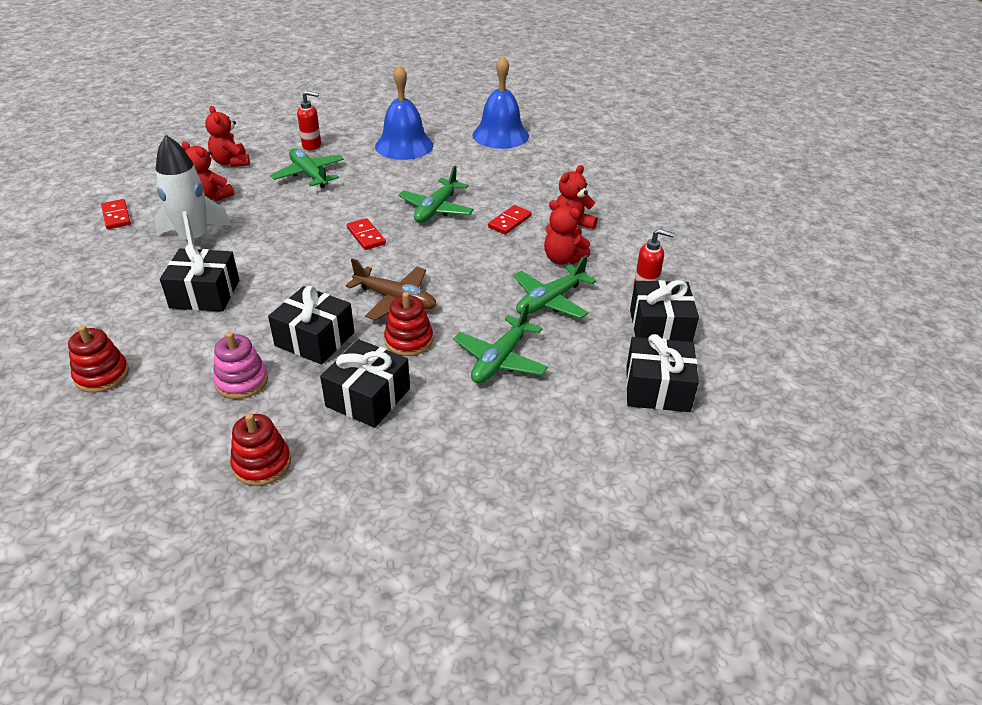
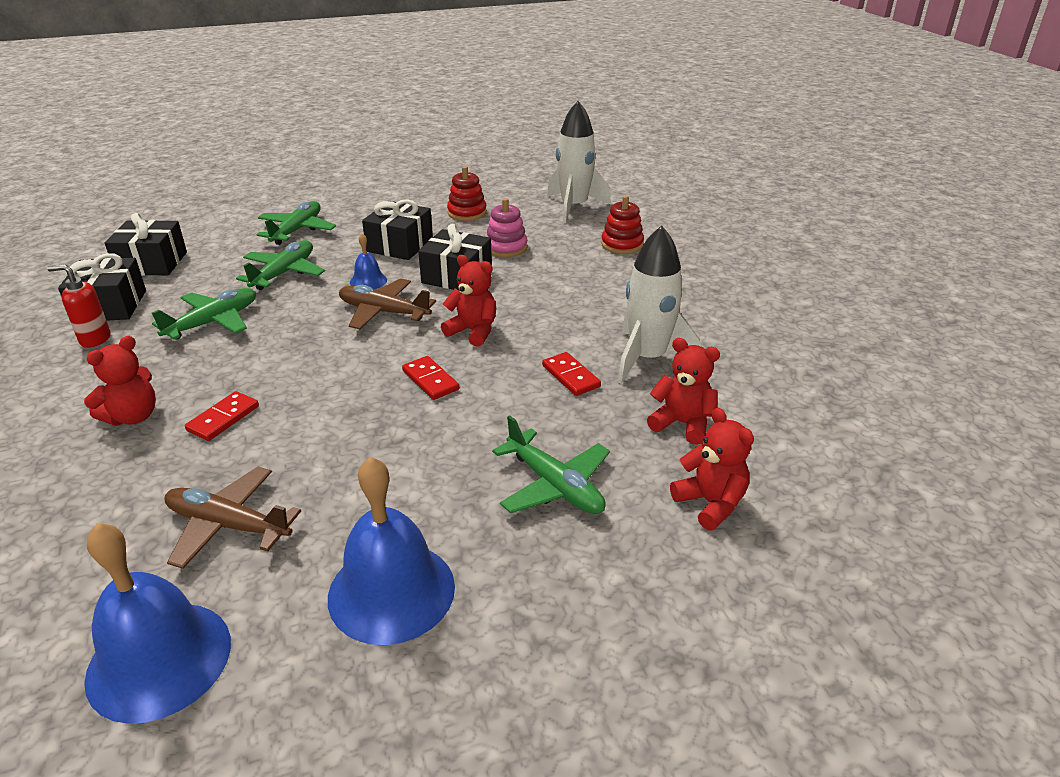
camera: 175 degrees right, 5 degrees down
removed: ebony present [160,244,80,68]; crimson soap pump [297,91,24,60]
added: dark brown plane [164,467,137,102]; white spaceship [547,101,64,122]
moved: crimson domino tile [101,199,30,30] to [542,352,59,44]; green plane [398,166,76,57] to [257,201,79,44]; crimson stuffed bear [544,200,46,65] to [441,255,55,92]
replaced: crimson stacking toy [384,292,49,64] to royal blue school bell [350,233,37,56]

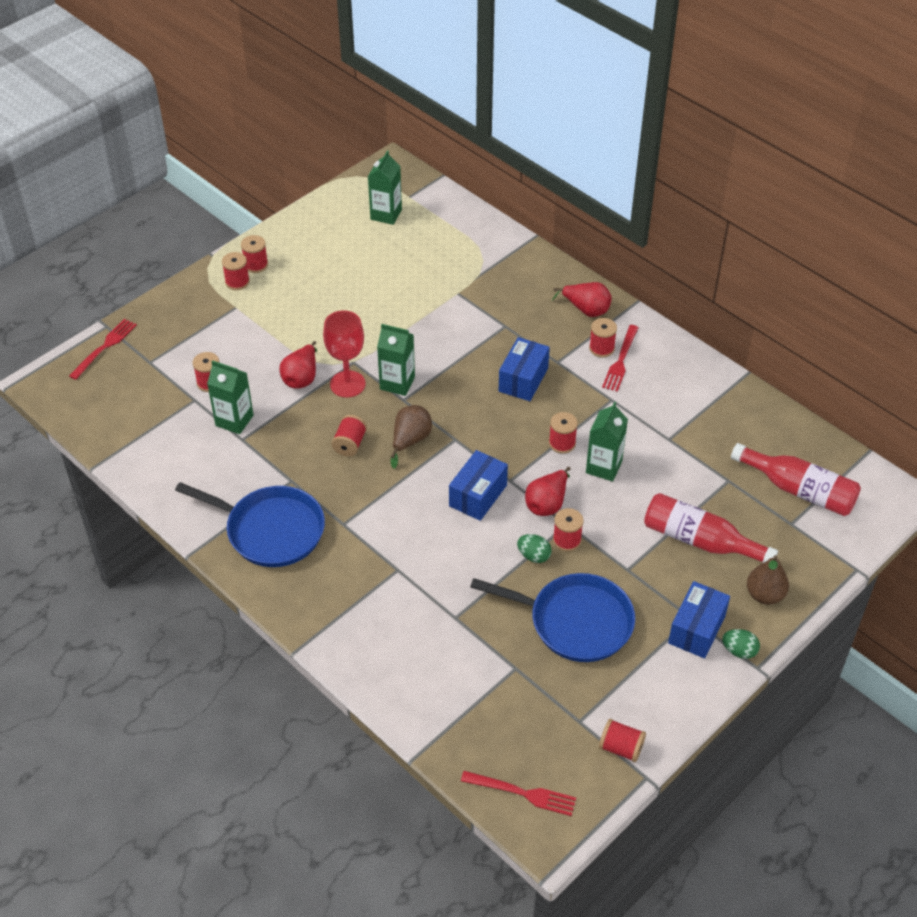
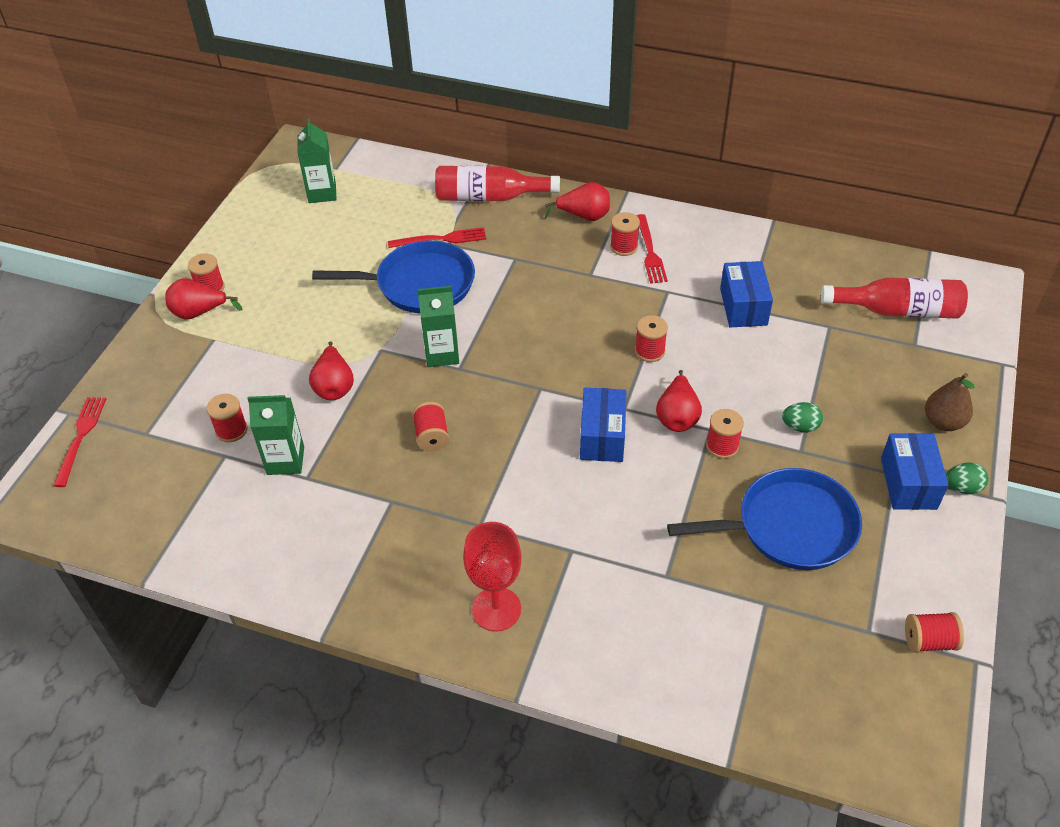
camera: 25 degrees left, 0 degrees up
removed: dark brown pear fruit [391,405,41,64]; green milk carton [586,402,42,79]
moved: royal blue pan [175,482,150,85] to [312,240,163,73]; crimson goblet [323,310,43,88] to [463,522,59,109]; crimson dinner fork [461,771,115,45] to [388,227,98,21]; royal blue package [499,337,51,64] to [720,261,53,66]; green egg shape [517,534,34,29] to [782,402,41,31]; crimson drink bottle [644,493,134,70] to [435,166,125,35]
replaced: crimson reel of thread [222,252,28,38] to crimson pear fruit [165,278,78,42]

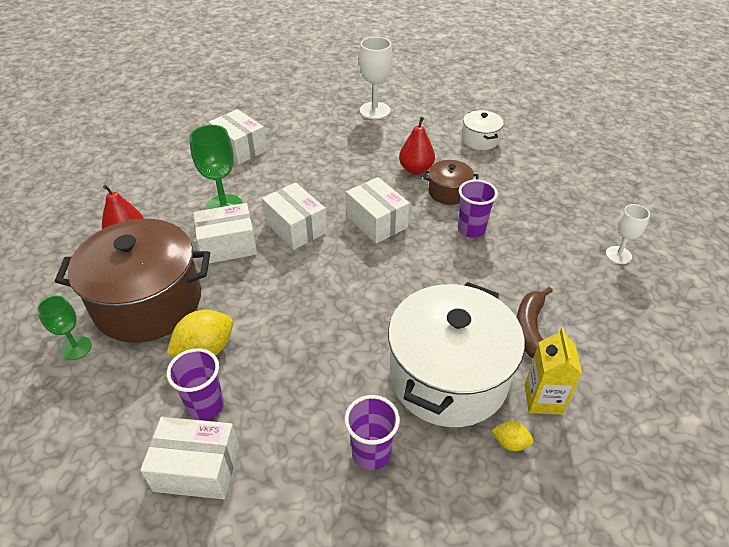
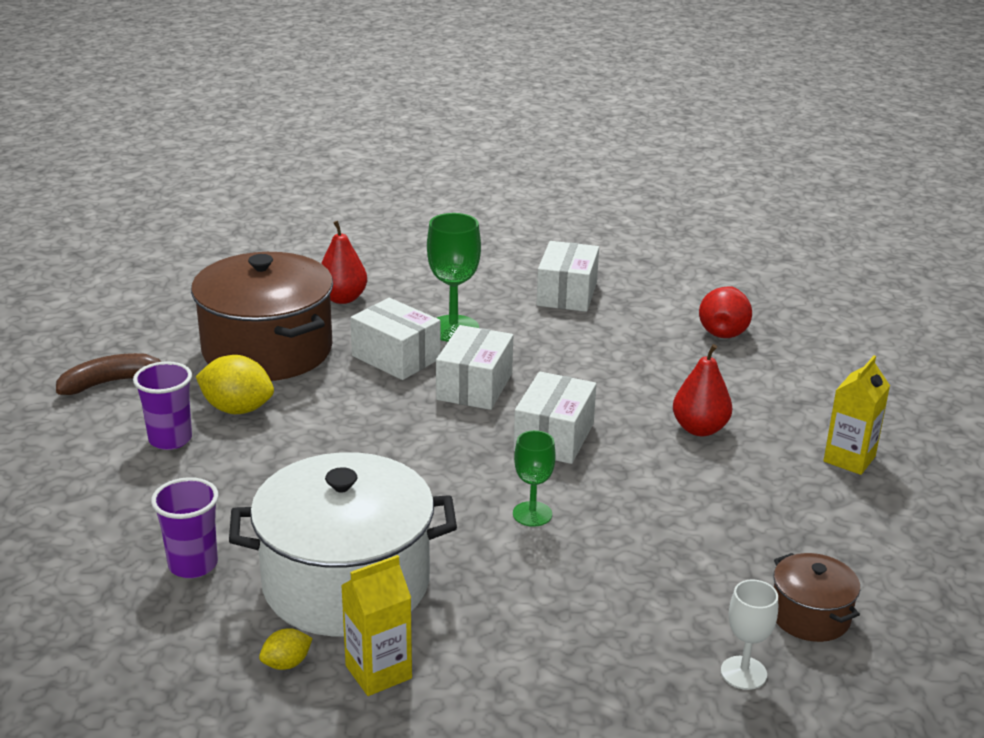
camera: 55 degrees right, 15 degrees down
removed: white package [140,417,99,82]; white goblet [359,37,34,82]; purple cup [458,179,40,59]
added: crimson pear fruit [699,287,53,51]
moved: green goblet [37,295,55,65] to [513,430,43,97]; dark brown cooking pot [423,160,56,45] to [774,553,86,89]; dark brown banana [516,287,37,71] to [56,353,105,42]
replaced: white cooking pot [462,110,42,40] to yellow milk carton [823,355,67,120]
turned: yellow lemon [491,421,43,30] = [259,628,54,42] 75 degrees clockwise

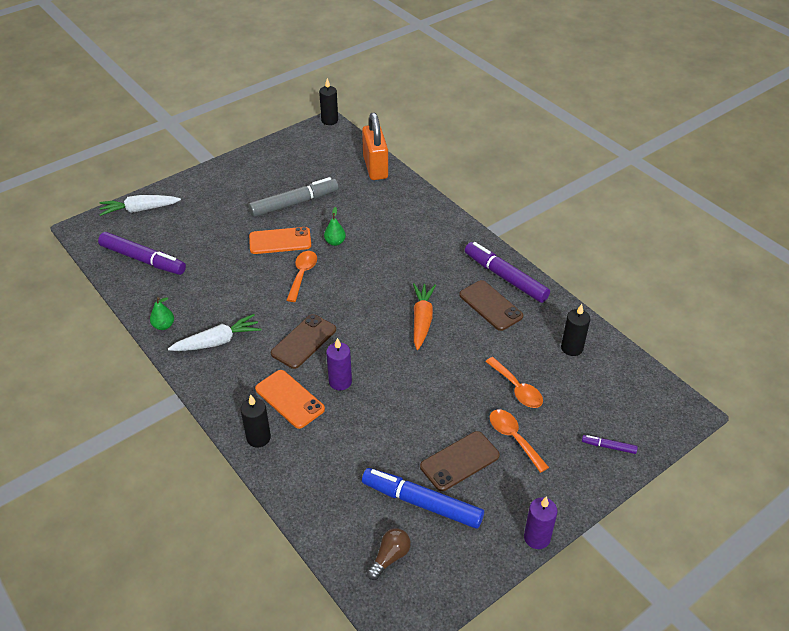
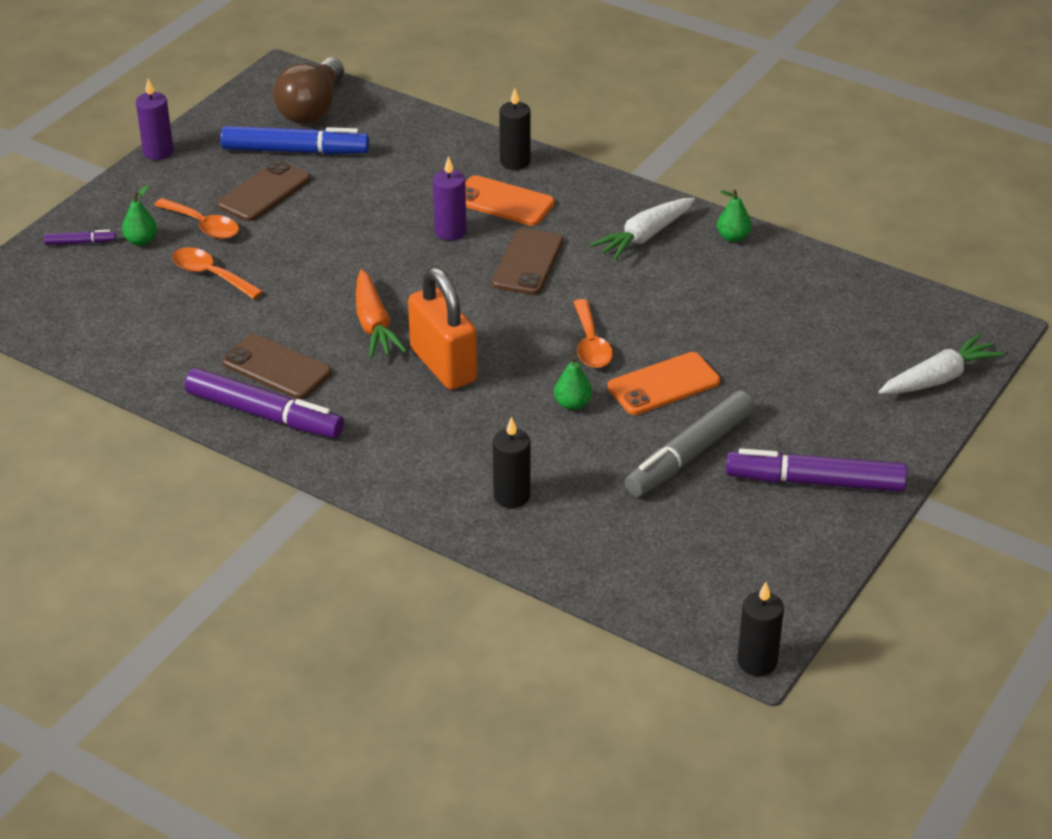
camera: 160 degrees right, 5 degrees down
added: green pear fruit [122,185,35,61]
moved: purple felt pen [98,232,88,43] to [726,448,182,44]; orange-coloured padlock [362,112,26,68] to [408,267,69,123]; ebony pillar candle [561,304,29,52] to [493,417,38,91]
resized: dark brown bulb [367,528,44,52] = [273,58,71,65] x1.84

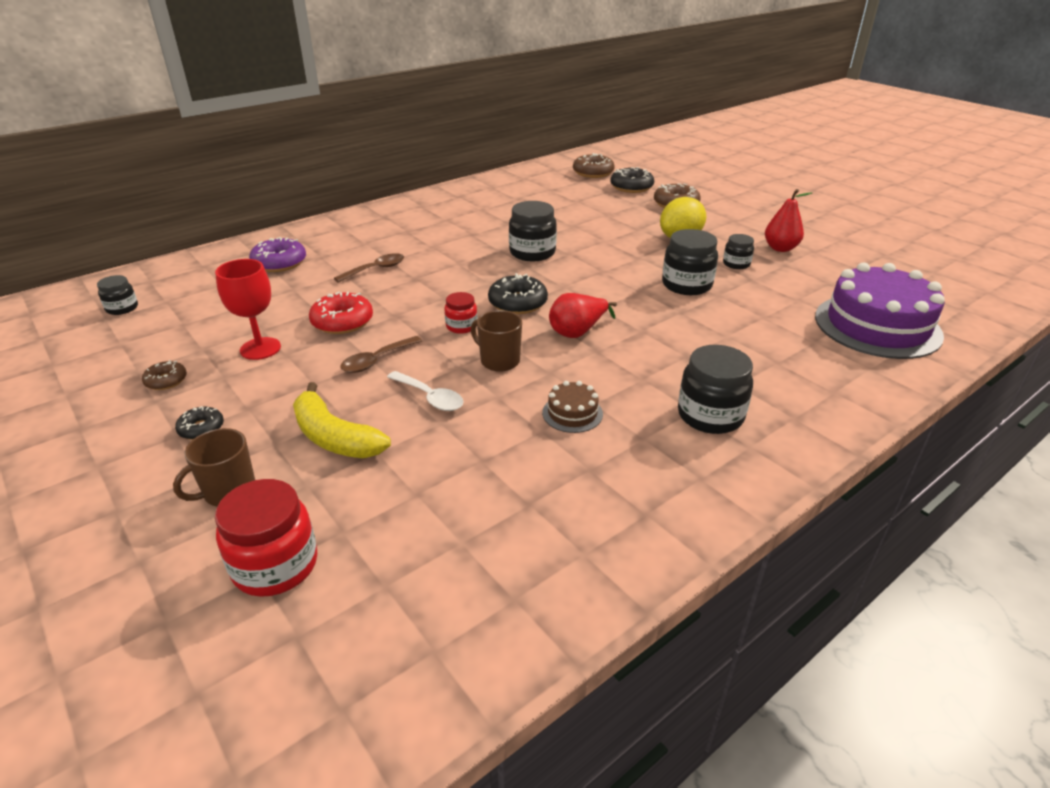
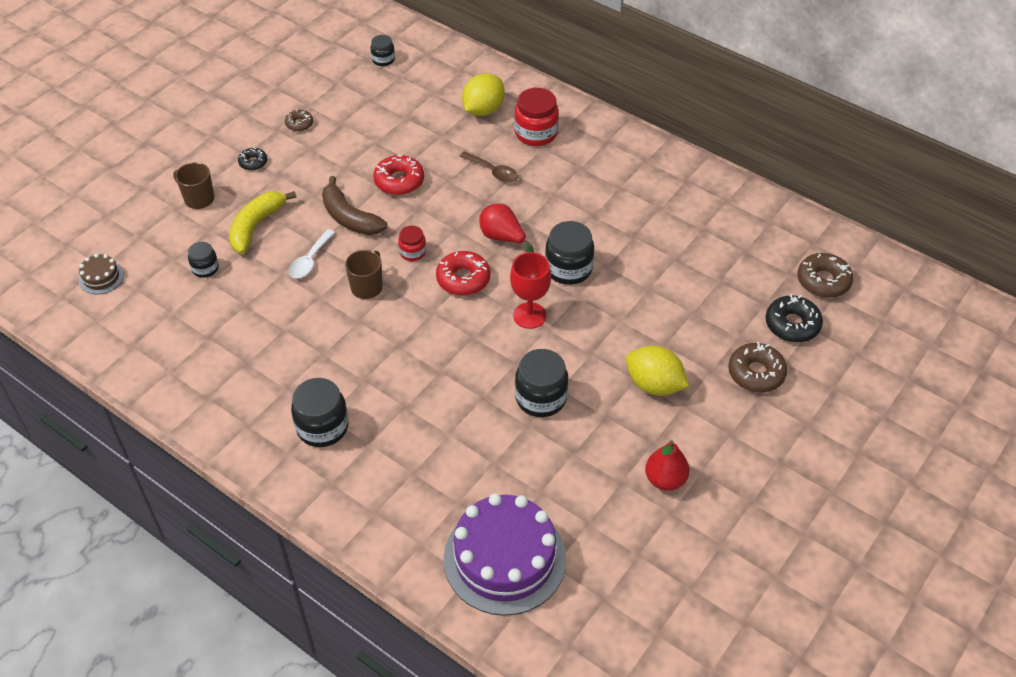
camera: 75 degrees right, 15 degrees up
moved: crimson goblet [215,259,66,101] to [510,252,41,77]; crimson preserve jar [215,479,102,118] to [514,88,45,58]; dark brown cake [542,381,61,52] to [79,254,45,40]; crimson pear fruit [549,293,68,45] to [479,204,55,48]; ebony preserve jar [723,234,31,35] to [188,242,31,36]
replaced: purple donut [249,237,57,35] to yellow lemon [462,73,43,43]; dark brown tablespoon [340,336,82,37] to dark brown banana [322,176,66,59]
recoloured: ebony donut [488,273,60,41] to crimson donut [436,251,54,45]

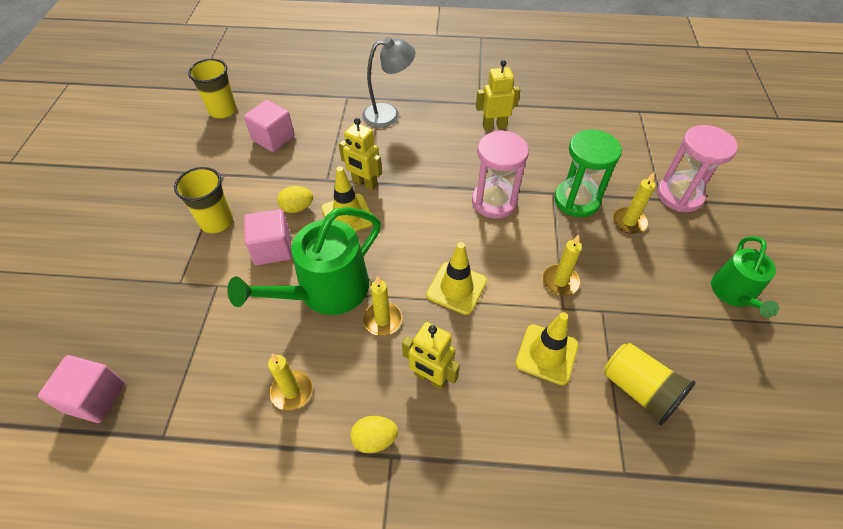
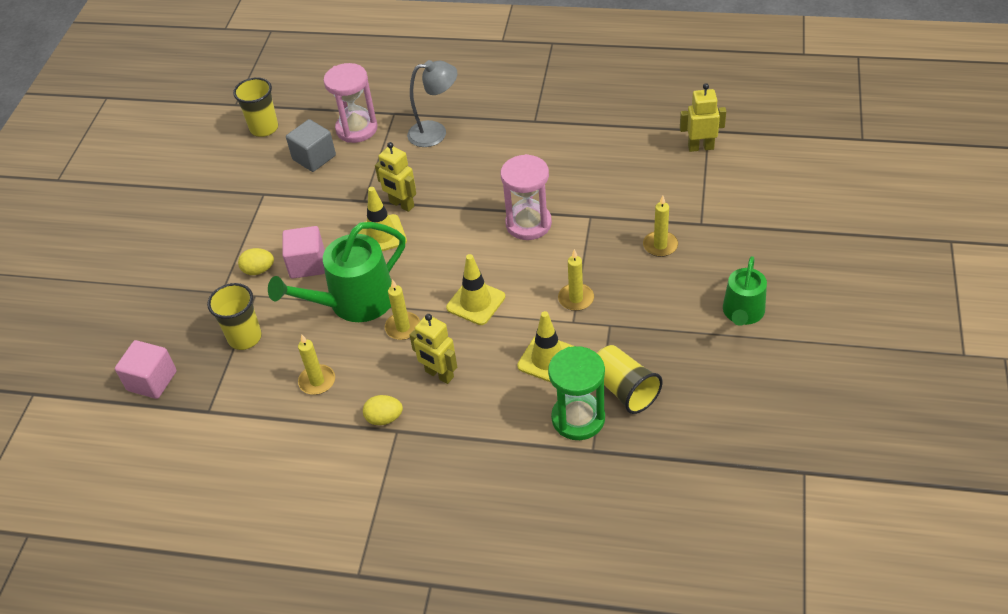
camera: 10 degrees right, 5 degrees down
moved: yellow cup [174,167,59,67] to [207,283,55,67]; yellow egg shape [277,186,36,27] to [238,248,36,27]; yellow robot [476,60,44,70] to [680,83,46,69]; green sand timer [554,130,68,87] to [548,346,57,94]; rosy sand timer [657,125,81,87] to [323,63,55,80]
recoloured: rosy cube [244,100,51,52] to grey cube [286,119,50,53]

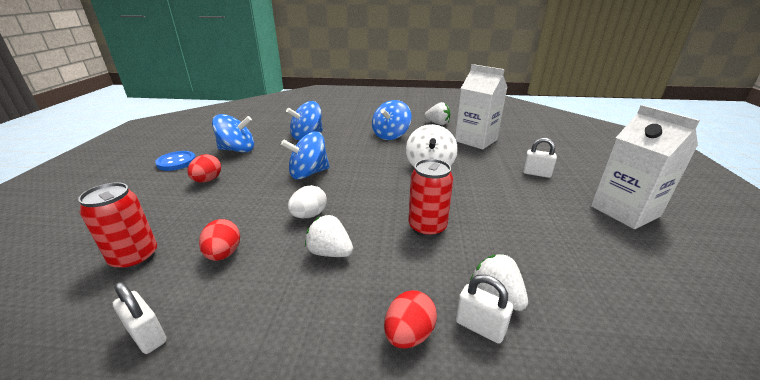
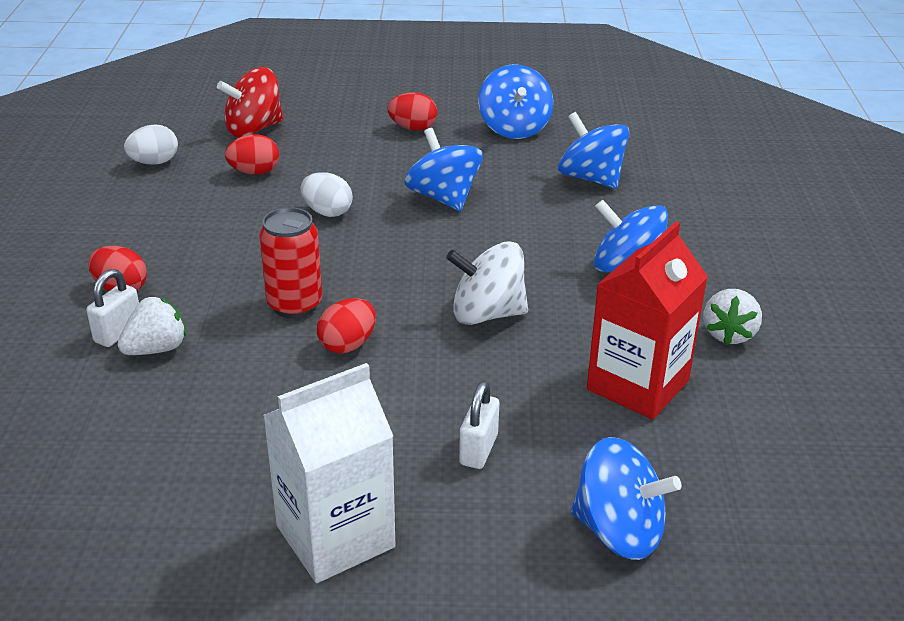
camera: 85 degrees right, 5 degrees up
removed: royal blue shirt button [155,151,41,20]; white strawberry [305,215,48,42]
added: crimson egg shape [317,298,59,55]; royal blue spinning top [571,437,110,123]
replaced: crimson tin [78,182,79,88] to crimson spinning top [217,67,67,70]; white padlock [113,282,54,72] to white egg shape [124,125,54,40]
recoloured: white milk carton [455,64,53,85] to crimson milk carton [587,222,121,198]

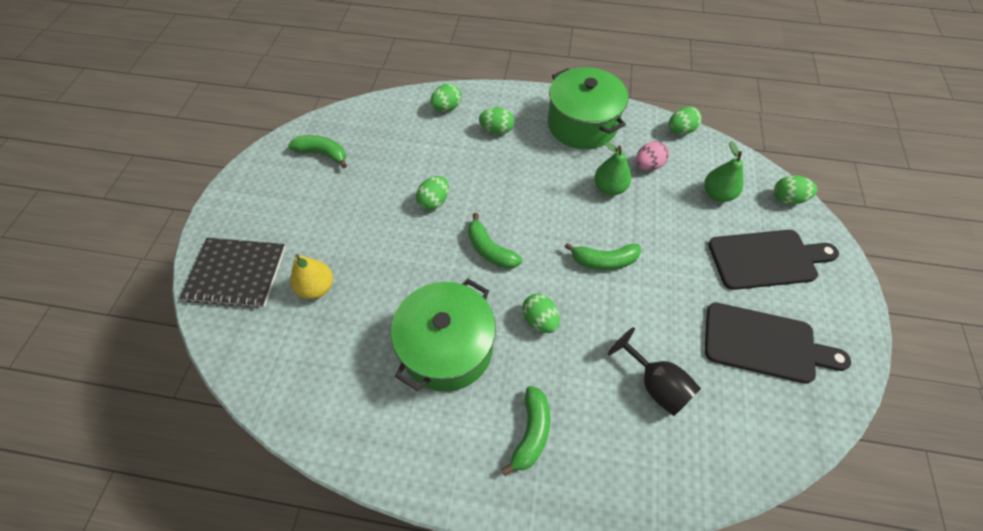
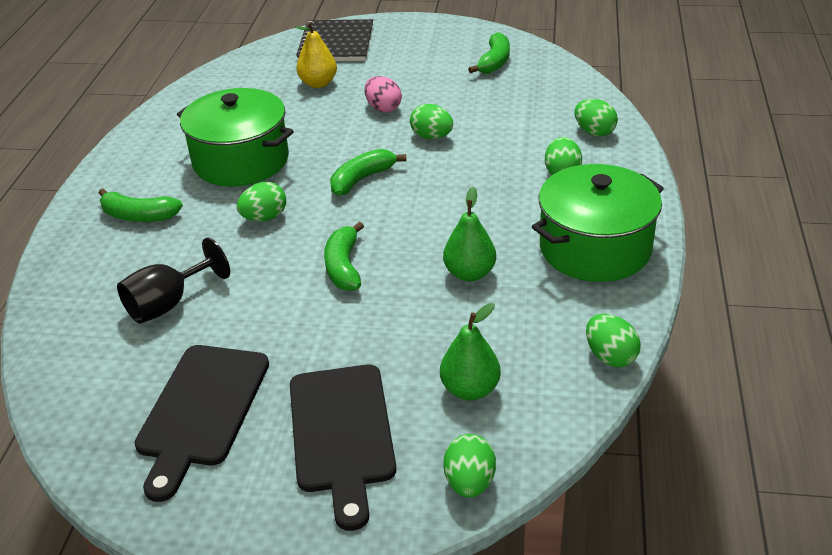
camera: 90 degrees right, 20 degrees down
moved: rosy egg shape [636,141,33,29] to [364,76,38,36]

